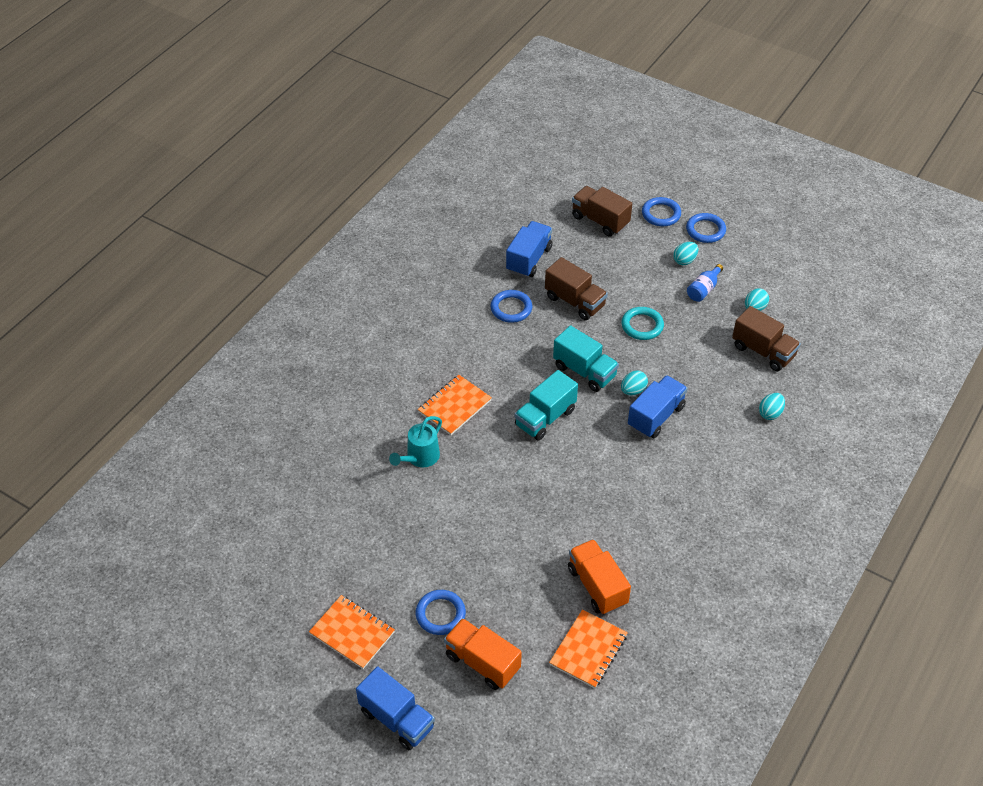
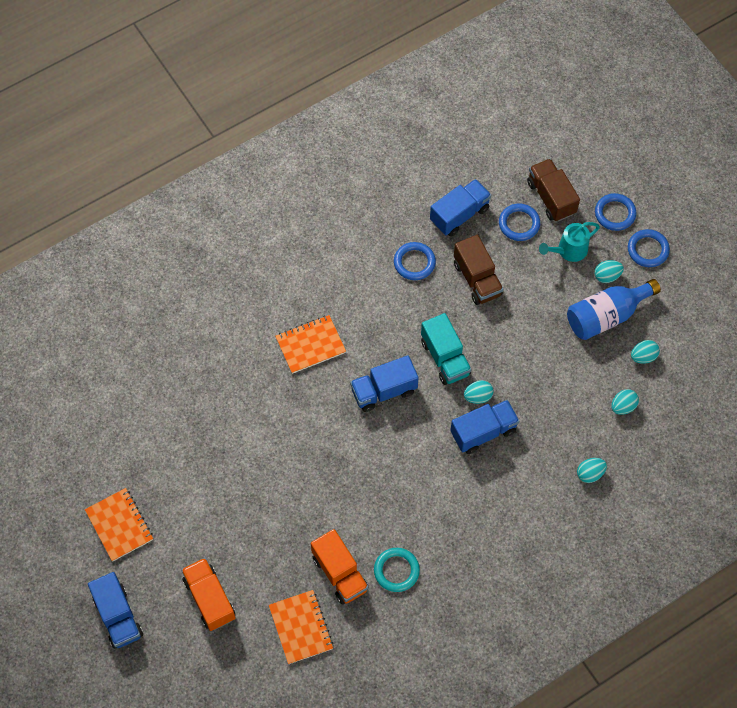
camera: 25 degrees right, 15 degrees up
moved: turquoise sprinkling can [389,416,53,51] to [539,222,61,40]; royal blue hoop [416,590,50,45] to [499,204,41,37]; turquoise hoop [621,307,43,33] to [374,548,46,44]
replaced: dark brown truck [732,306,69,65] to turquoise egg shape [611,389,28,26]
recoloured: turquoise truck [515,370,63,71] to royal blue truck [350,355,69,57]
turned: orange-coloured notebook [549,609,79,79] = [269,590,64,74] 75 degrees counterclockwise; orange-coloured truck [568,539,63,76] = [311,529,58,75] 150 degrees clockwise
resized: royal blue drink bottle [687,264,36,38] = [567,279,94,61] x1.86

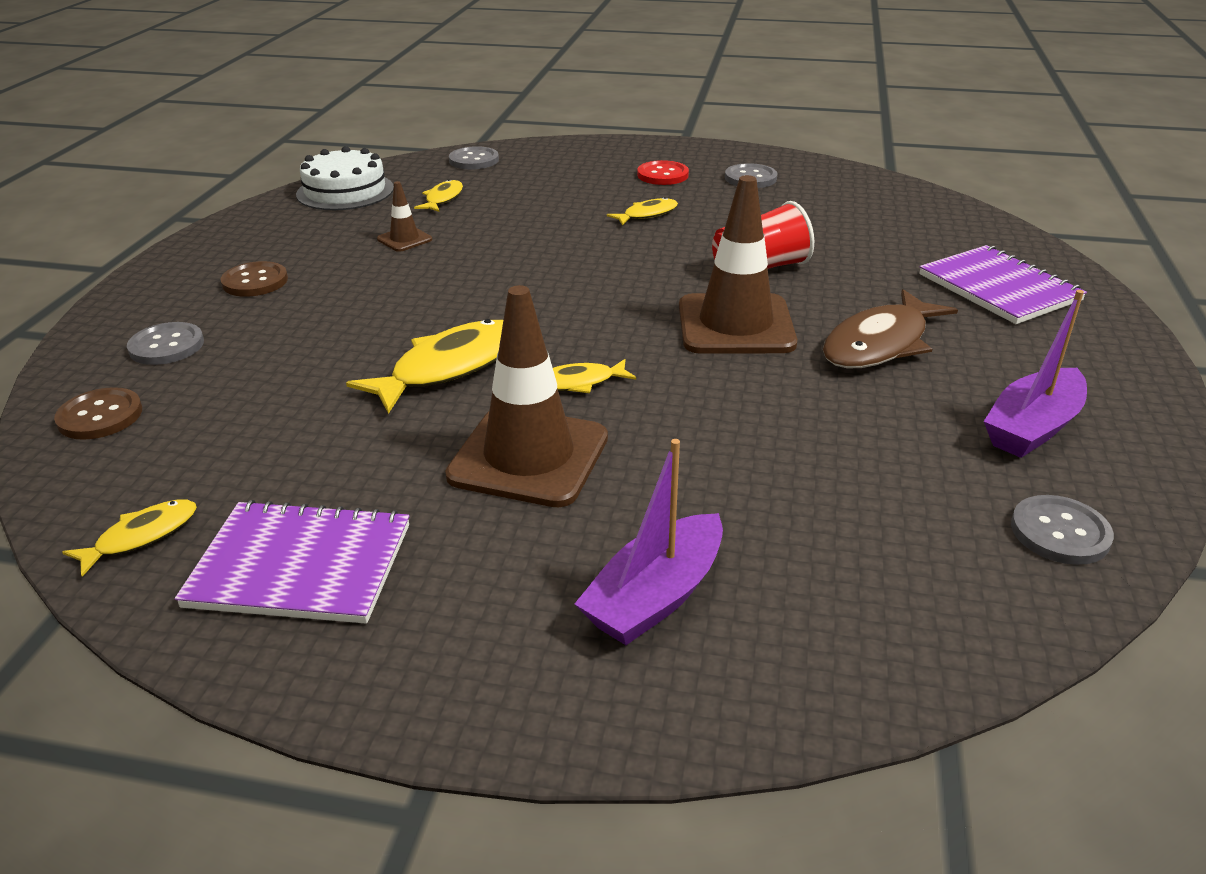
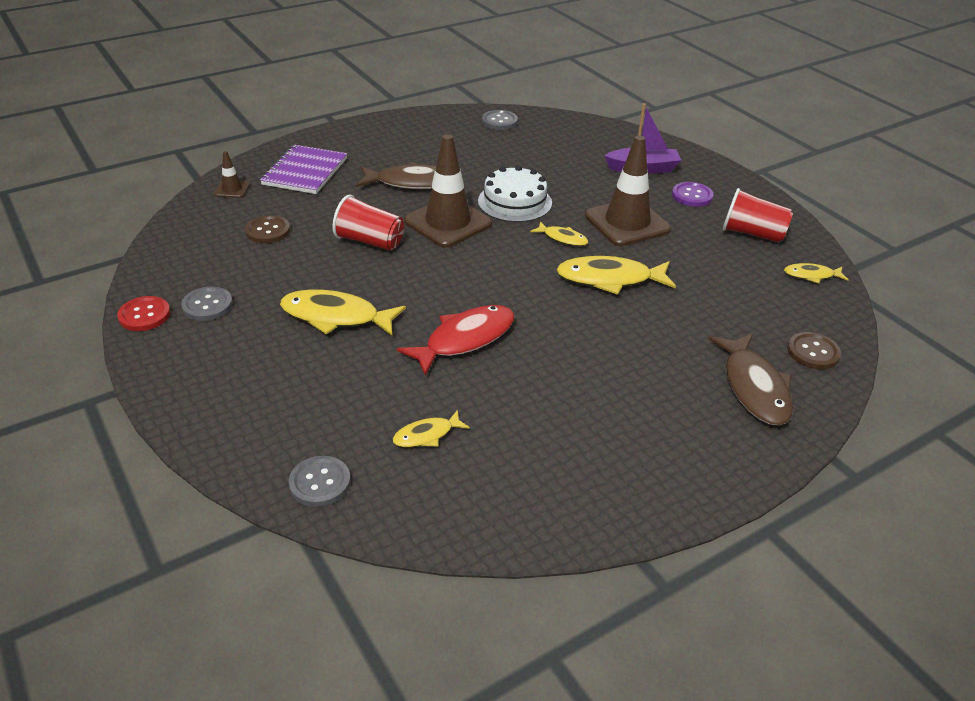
camera: 135 degrees left, 5 degrees up
removed: purple boat [984,290,103,168]
added: crimson fish figure [397,305,118,71]; purple shirt button [672,182,41,25]
moved: dark brown shirt button [220,261,68,36] to [245,215,45,28]; white cake [296,146,98,64] to [478,165,74,57]; dark brown road cone [377,181,55,71] to [214,151,36,47]; crimson shirt button [637,160,52,25] to [117,296,54,35]
replaced: grey shirt button [127,322,77,43] to dark brown fish figure [708,334,85,92]; purple notebook [175,500,234,124] to crimson cup [723,188,70,54]
resized: yellow fish figure [607,197,71,28] = [280,290,126,46] x1.86

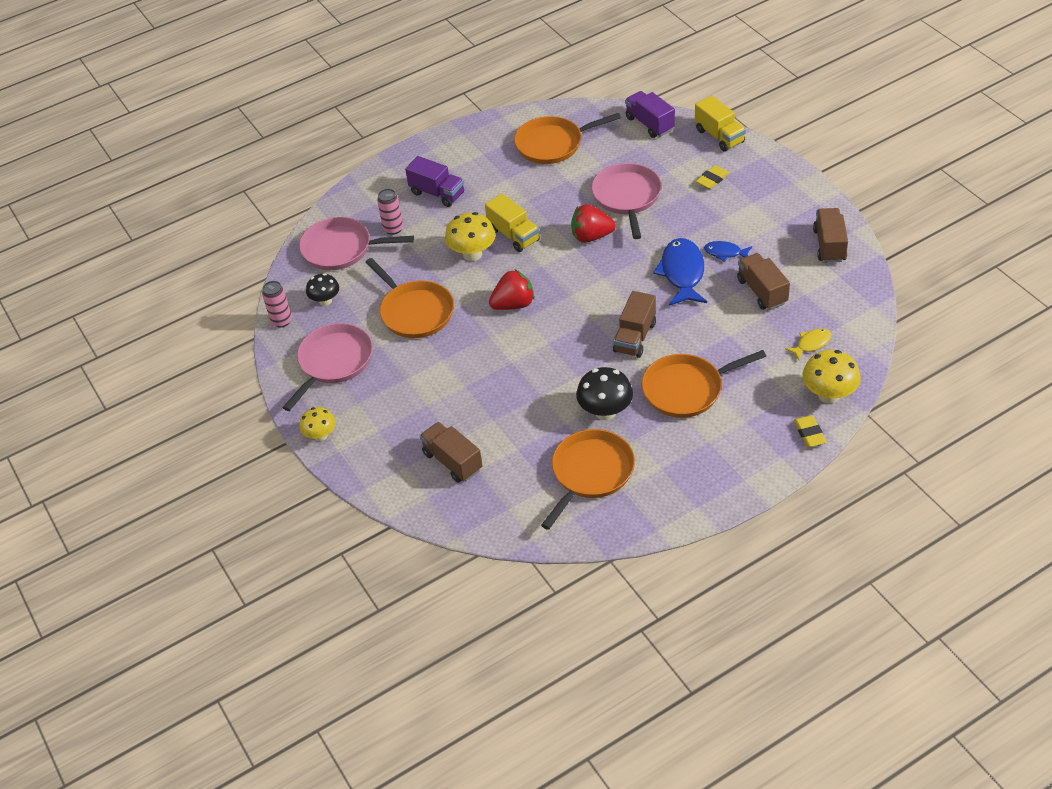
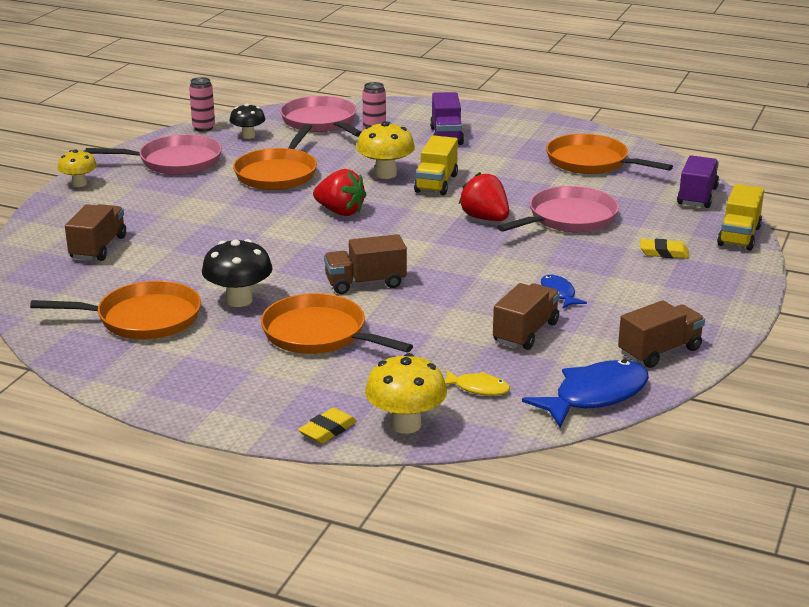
camera: 50 degrees right, 20 degrees down
moved: royal blue fish figure [653,238,54,68] to [522,359,127,69]

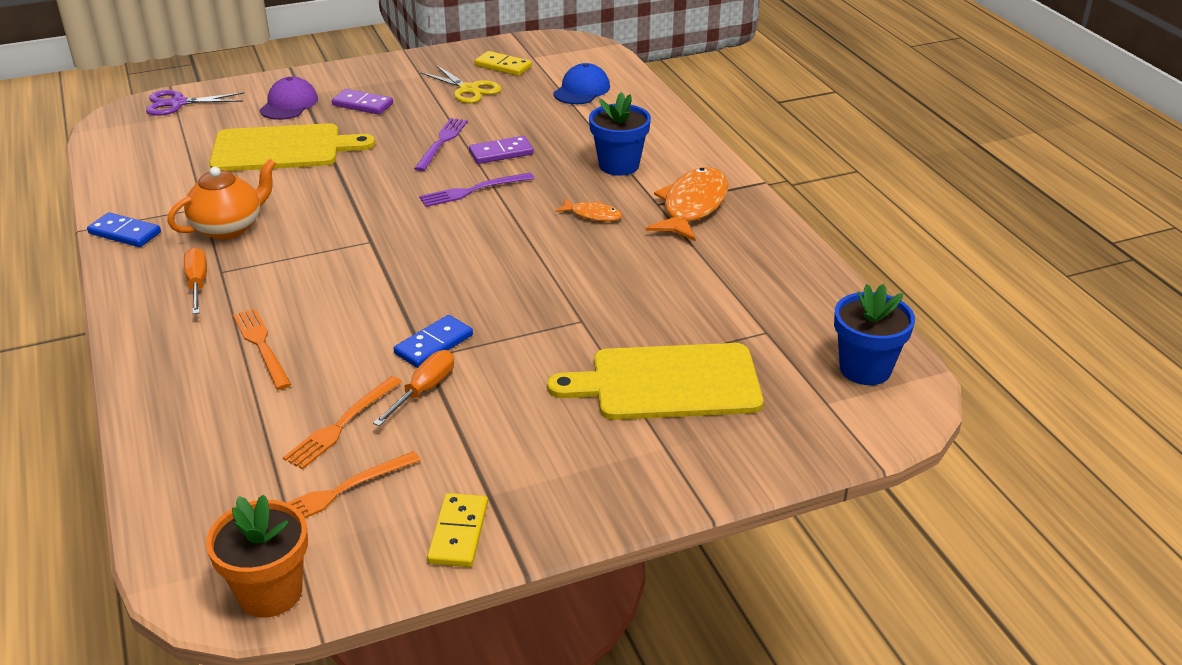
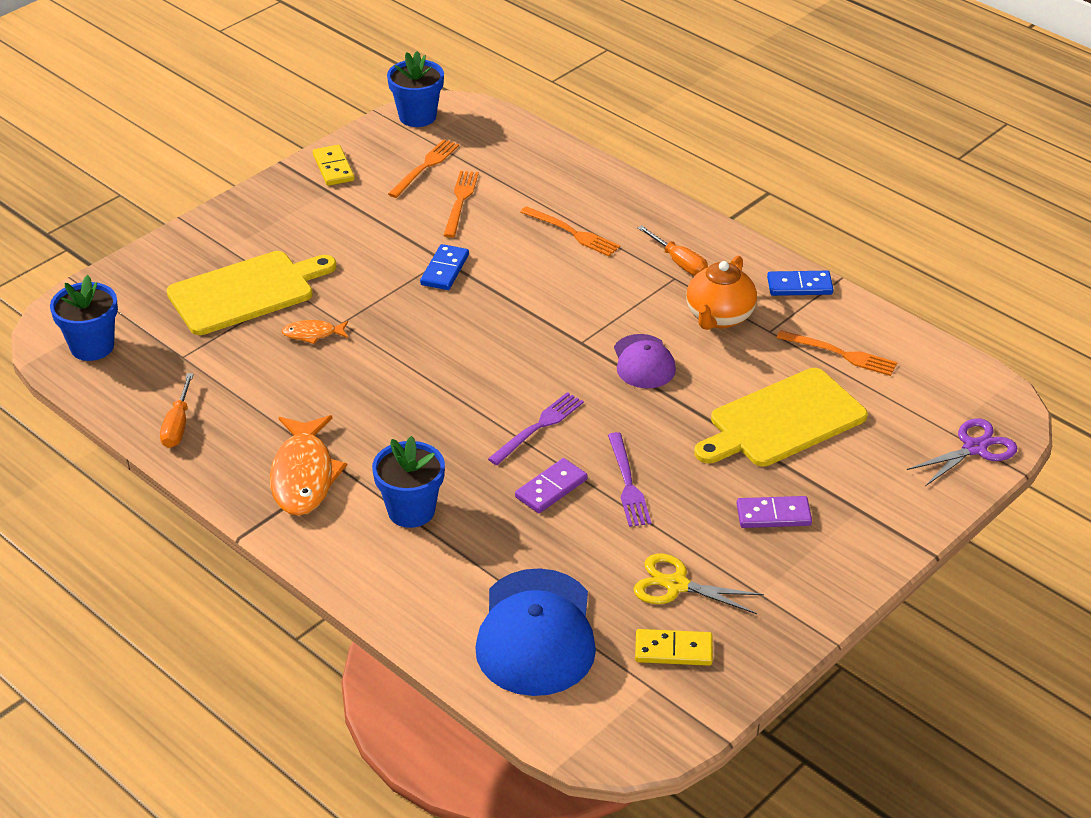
camera: 155 degrees right, 5 degrees up
added: orange-coloured dinner fork [777,330,120,46]
moved: purple cap [260,77,58,43] to [614,334,62,54]; orange-coloured flat screwdriver [373,350,81,76] to [160,373,34,75]; orange-coloured fish figure [555,199,67,23] to [282,320,66,24]
recoloured: orange-coloured plant pot [206,495,102,123] to royal blue plant pot [387,51,57,76]
resized: royal blue cap [553,63,57,41] = [475,568,121,128] x1.75

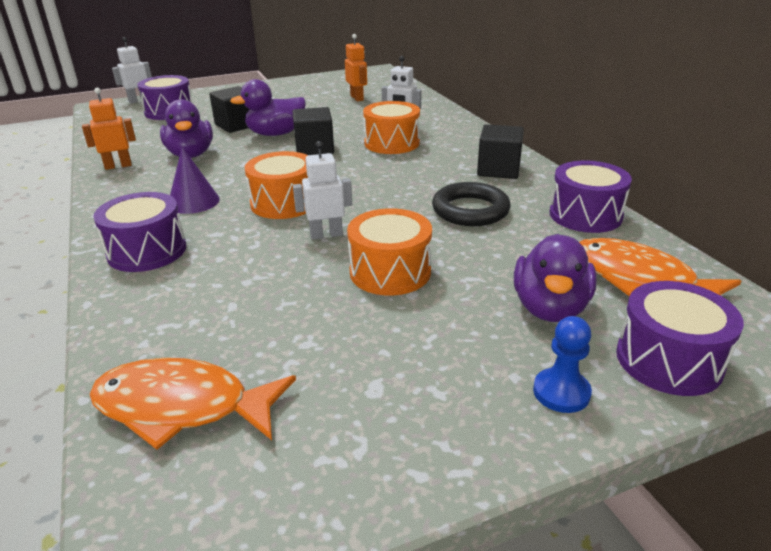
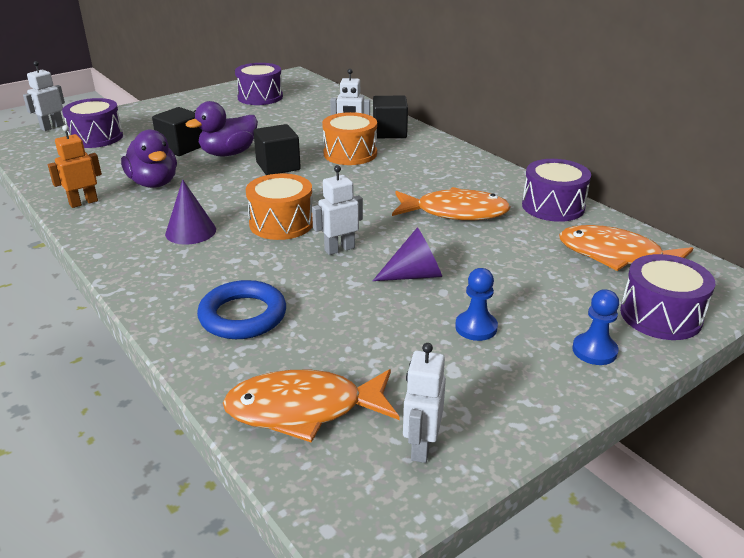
camera: 15 degrees left, 0 degrees up
removed: orange-coloured robot [345,34,22,67]; purple toy duck [514,234,83,88]
added: royal blue hoop [197,280,89,59]; white robot [403,343,43,120]; royal blue game pawn [455,268,43,73]
moved: purple toy drum [93,192,93,80] to [235,63,48,42]; ebony cube [477,124,47,55] to [373,96,35,42]
replaced: orange-coloured toy drum [347,208,85,88] to purple cone [373,227,69,54]; ebony hoop [432,182,78,44] to orange-coloured fish figure [392,187,119,33]

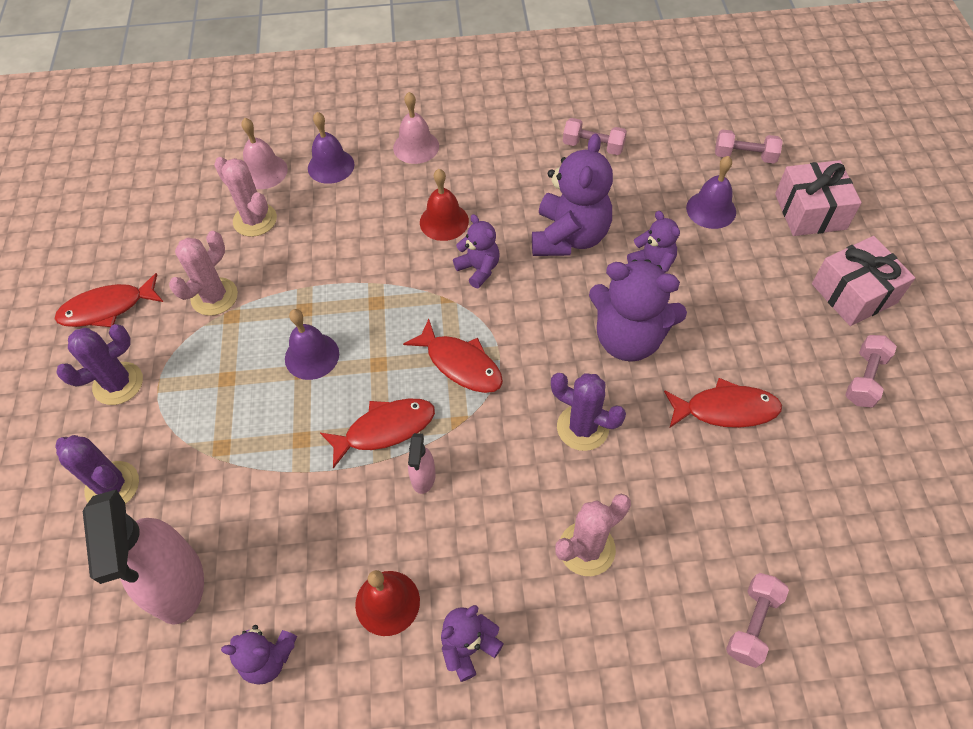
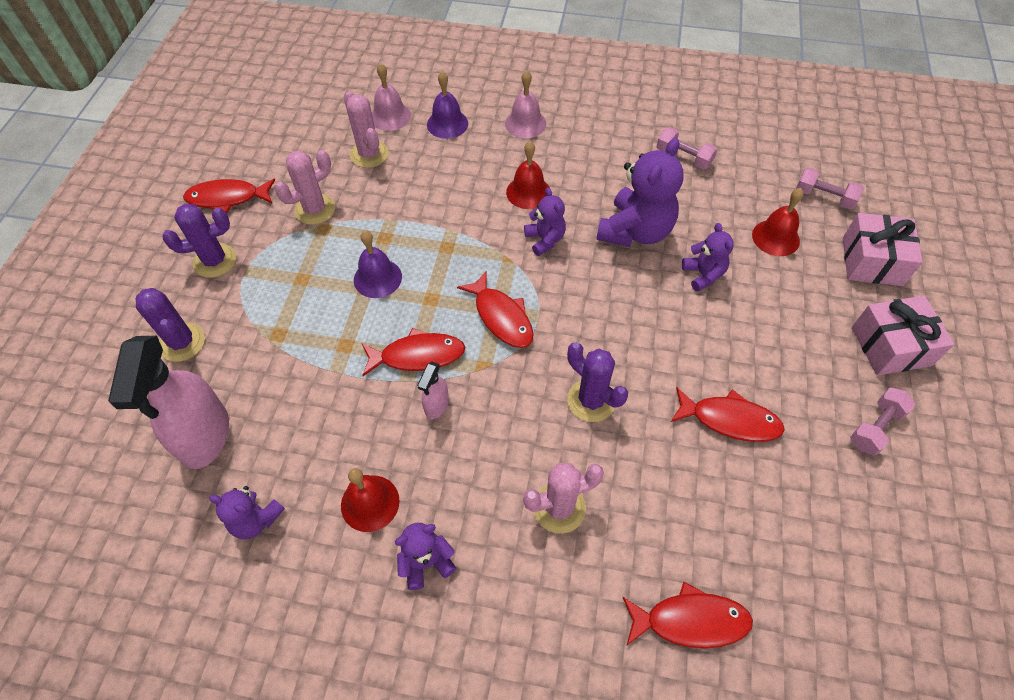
camera: 15 degrees right, 0 degrees up
removed: purple stuffed bear [589,259,98,103]
replaced: rosy dumbbell [726,573,63,95] to crimson fish figure [622,582,131,66]
recoloured: purple school bell [686,156,50,73] to crimson school bell [752,188,52,68]

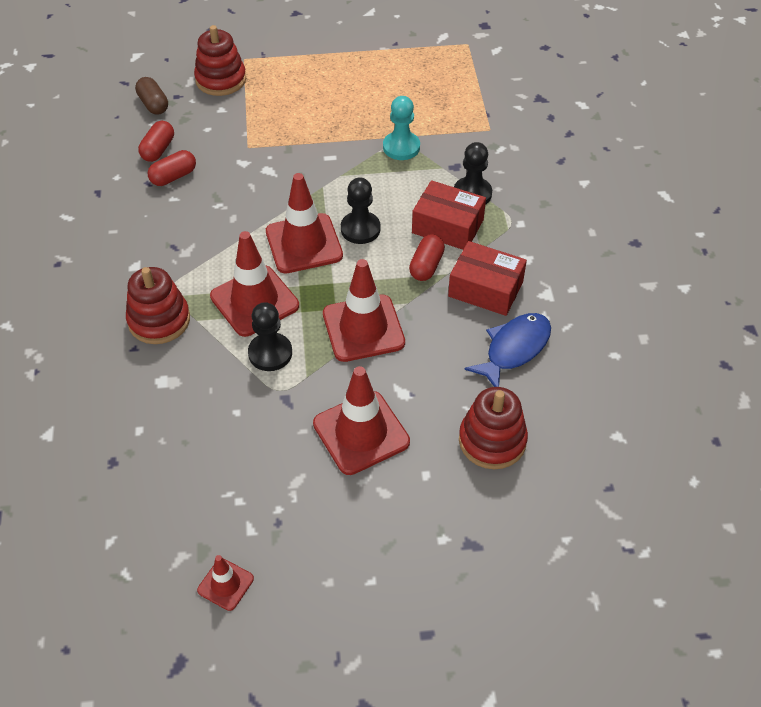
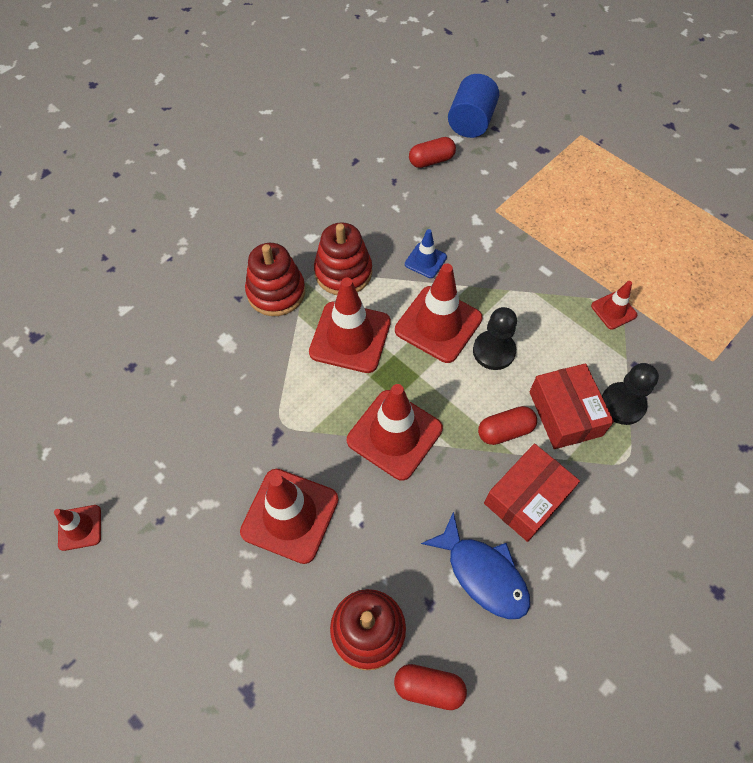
camera: 50 degrees right, 10 degrees up
removed: ebony game pawn [248,302,44,69]
added: royal blue road cone [405,229,42,49]
moved: crimson pill shape [148,150,48,36] to [394,664,73,46]; crimson stacking toy [194,25,52,71] to [314,223,58,72]
replaced: dark brown pill shape [135,77,33,38] to royal blue cylinder shape [448,74,51,64]; turquoise game pawn [383,96,37,64] to crimson road cone [591,281,46,49]
turned: crimson package [448,241,79,75] = [484,443,96,99] 60 degrees clockwise; royal blue fish figure [464,313,87,74] = [421,512,109,107] 45 degrees clockwise

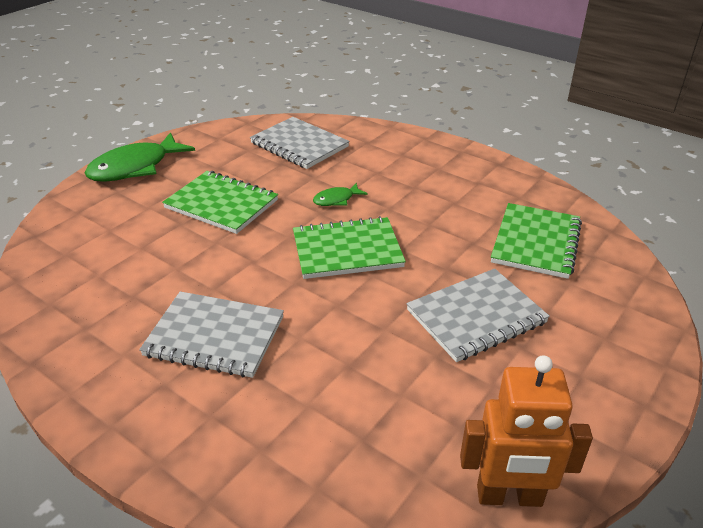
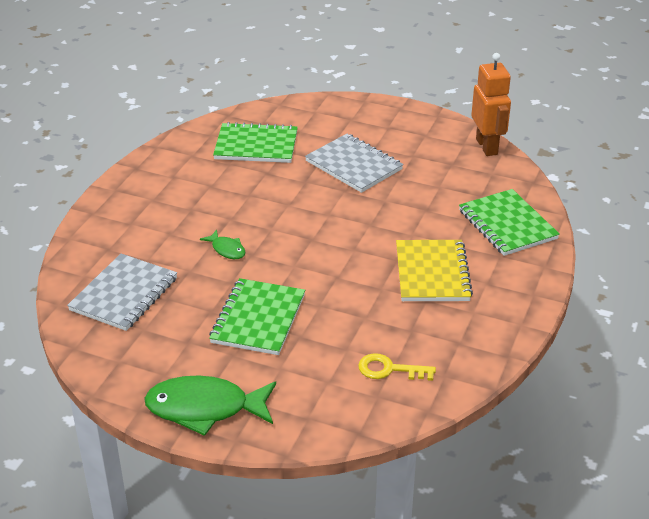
camera: 105 degrees left, 0 degrees up
added: yellow key [358,353,78,28]
moved: green notebook [293,216,113,63] to [459,189,101,67]
recoloured: grey notebook [139,291,145,87] to yellow notebook [396,240,77,61]
turned: green fish figure [85,132,110,50] = [144,375,132,61] 150 degrees clockwise

